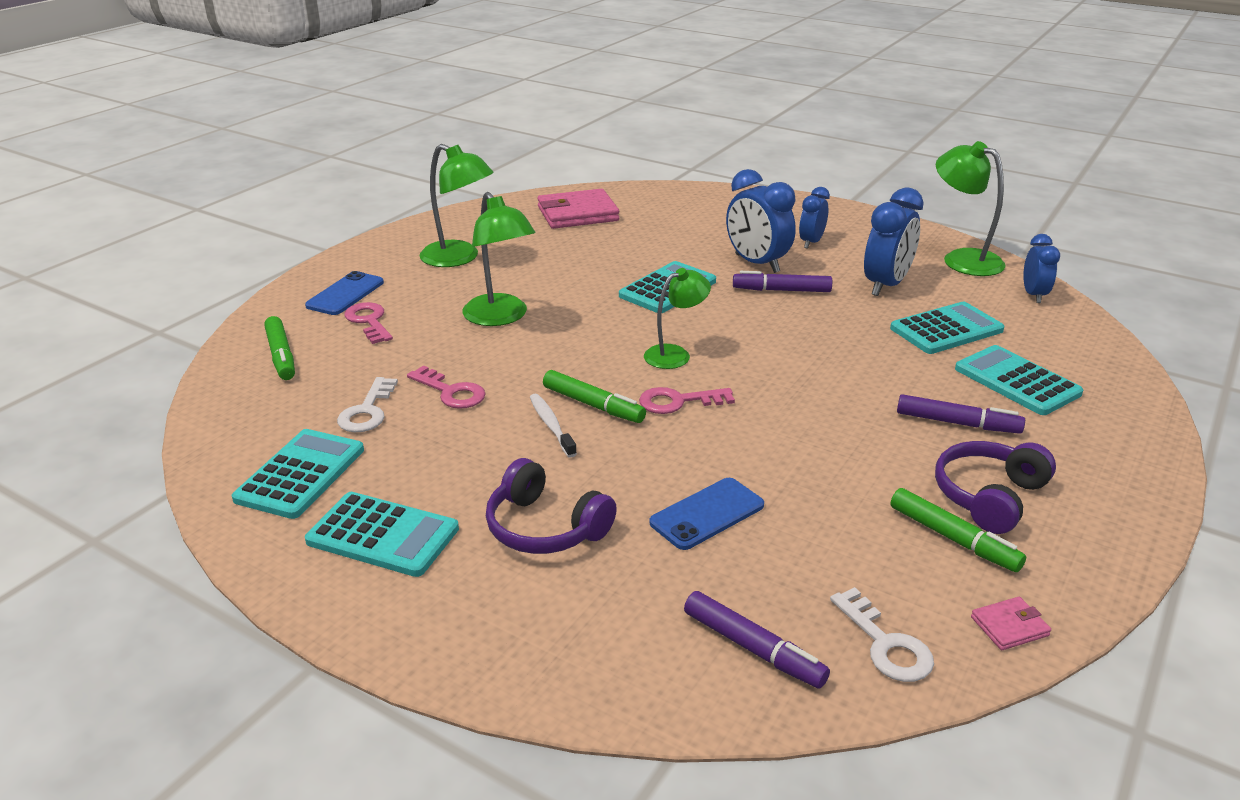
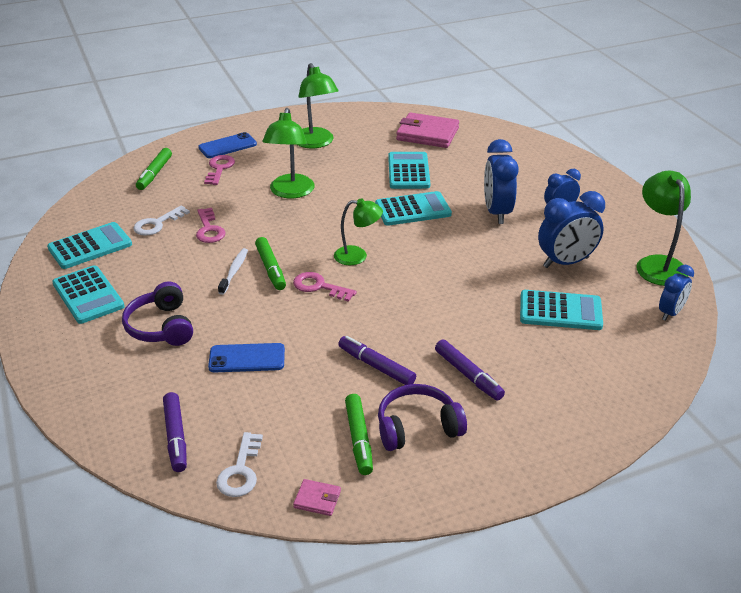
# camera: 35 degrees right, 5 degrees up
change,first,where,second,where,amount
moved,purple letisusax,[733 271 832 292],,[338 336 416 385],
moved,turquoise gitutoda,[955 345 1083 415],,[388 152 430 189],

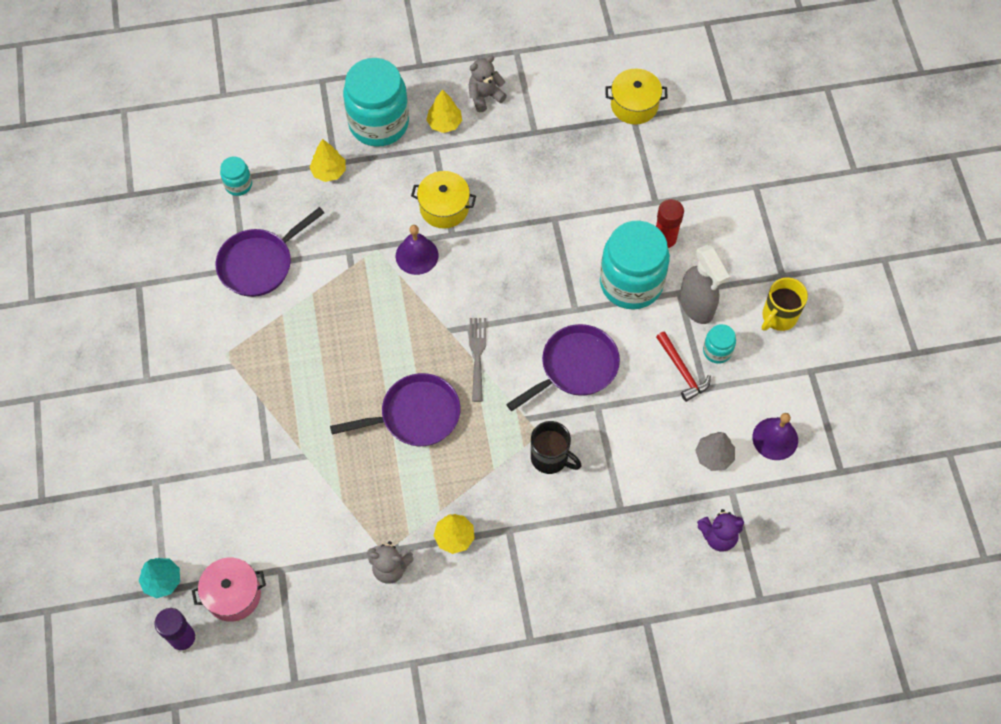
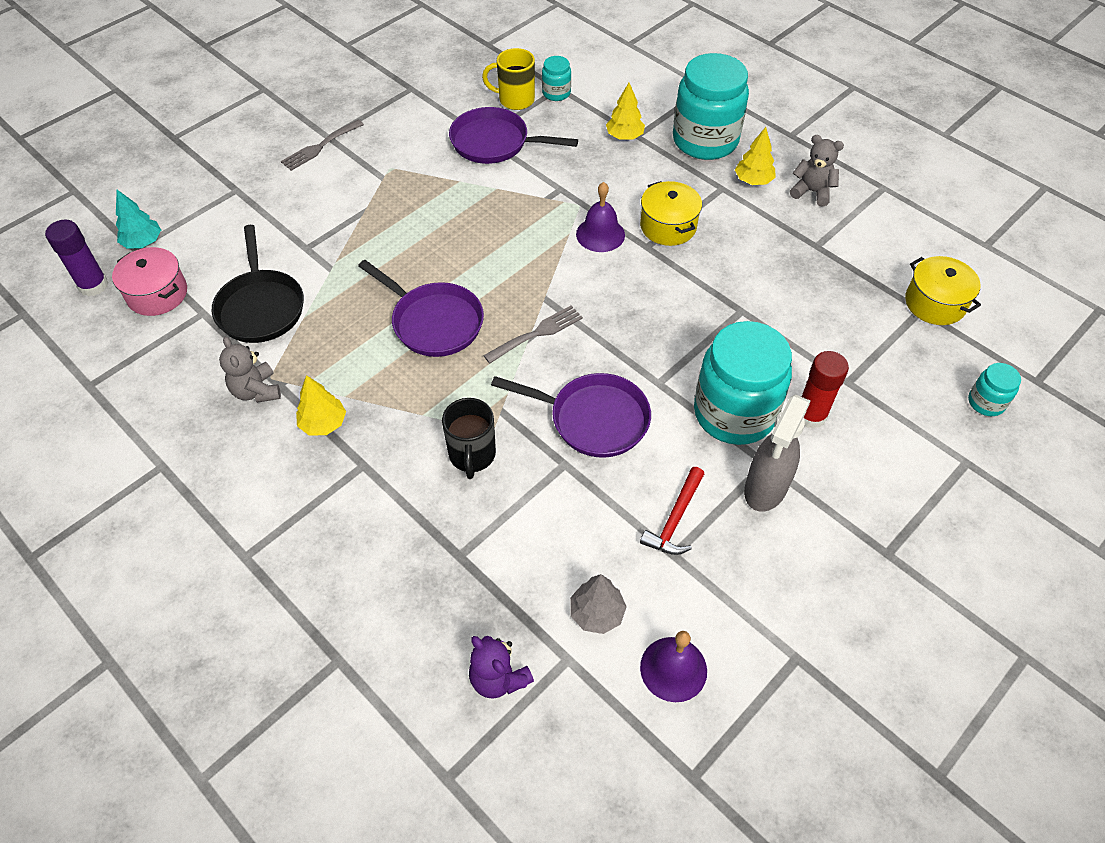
# camera: 55 degrees right, 10 degrees down
change,first,where,second,where,amount
added,,,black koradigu,[211 225 304 343],
added,,,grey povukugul,[281 120 364 171],
moved,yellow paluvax,[762 277 808 331],,[482 48 535 110],
moved,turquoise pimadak,[703 324 736 364],,[968 363 1021 416],

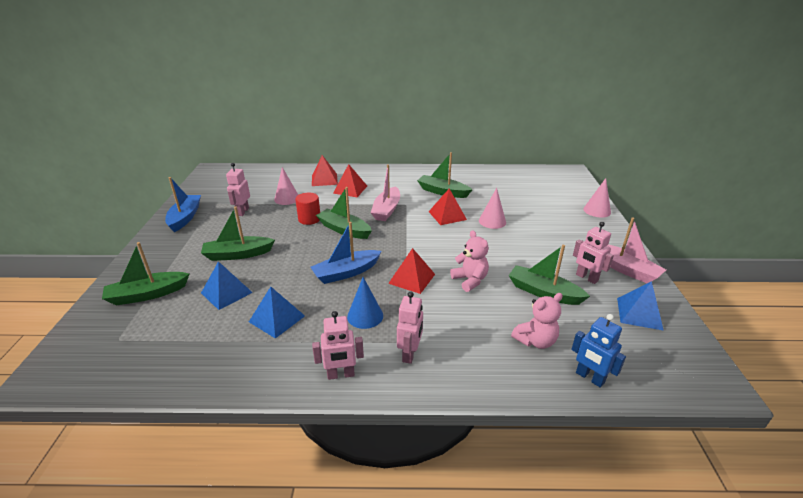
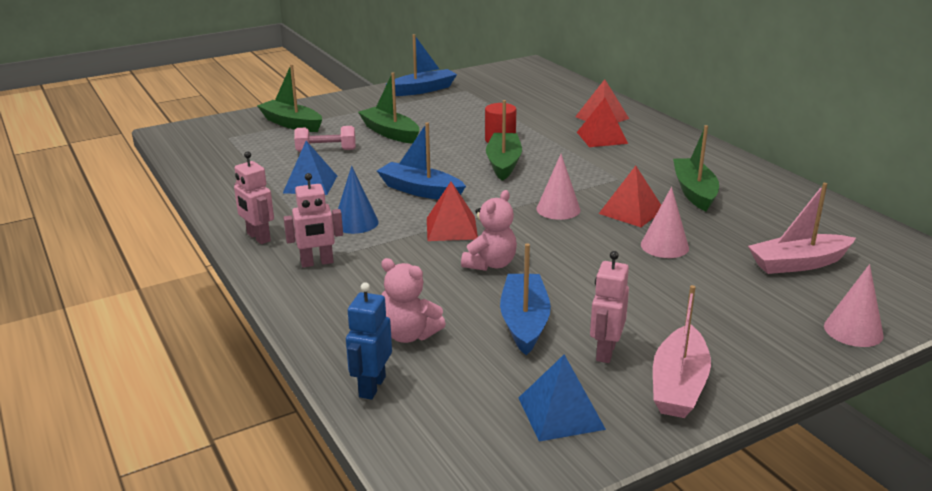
# camera: 60 degrees right, 5 degrees down
change,first,where,second,where,amount
replaced,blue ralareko,[201 261 253 310],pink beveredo,[294 126 356 152],
recoloured,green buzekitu,[509 245 590 305],blue buzekitu,[500 243 551 355],
moved,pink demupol,[274 167 298 205],,[536 154 580 220],
moved,pink buzekitu,[371 164 400 221],,[748 183 856 274],
removed,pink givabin,[226 163 250 216],,,

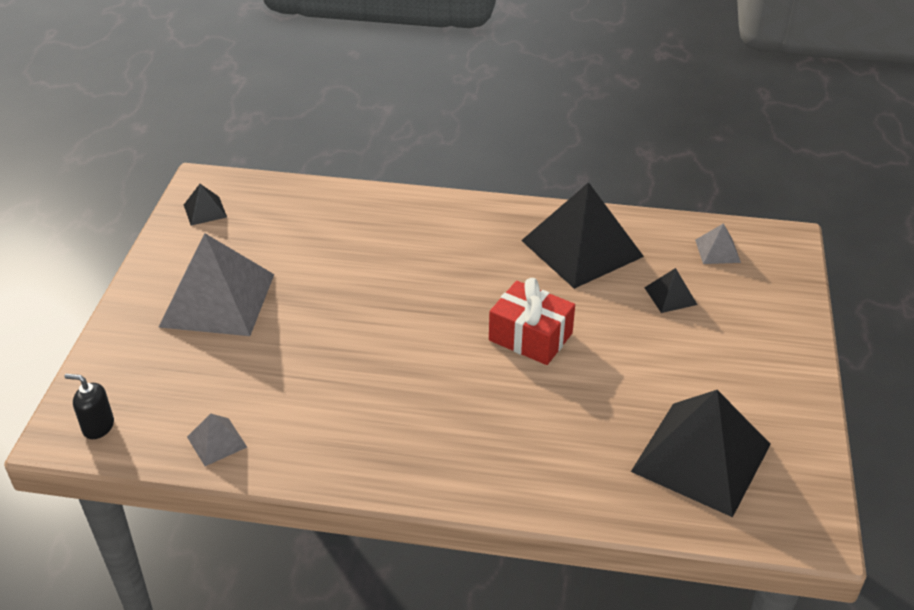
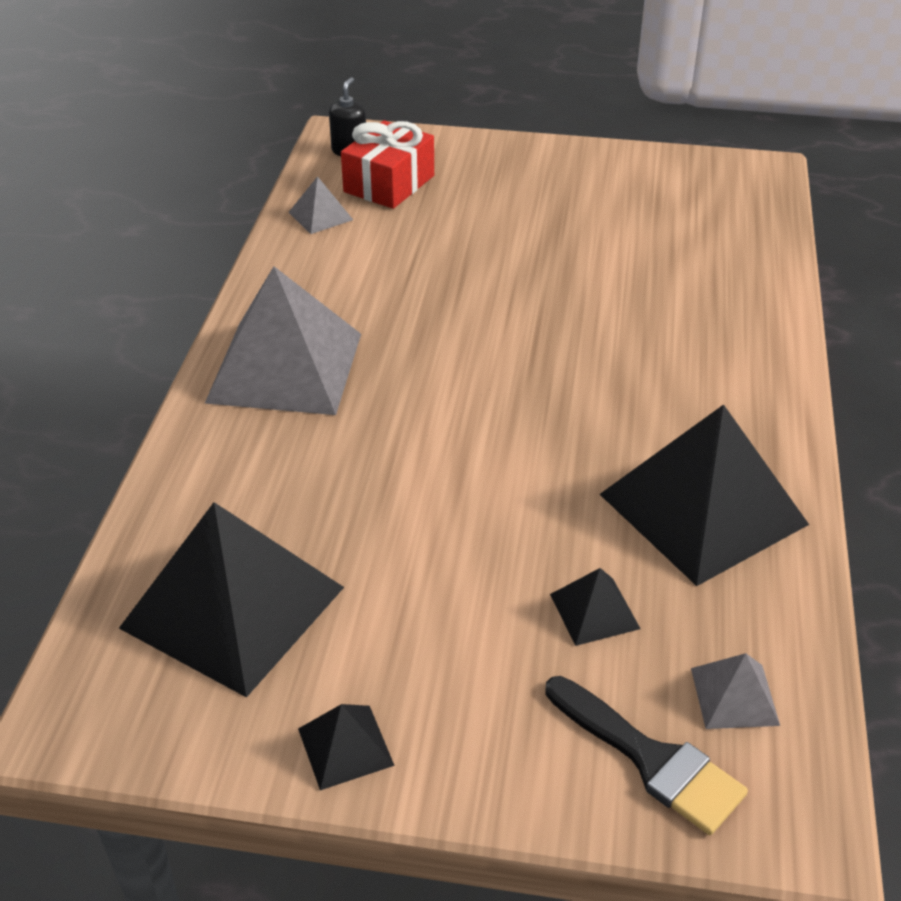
# camera: 90 degrees right, 0 degrees up
change,first,where,second,where,amount
moved,grey ralareko,[159 233 274 336],,[205 266 361 415],
moved,black ralareko,[184 184 227 226],,[298 704 395 790],
moved,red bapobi,[489 278 575 365],,[341 120 434 209],
added,,,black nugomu,[545 676 748 835],

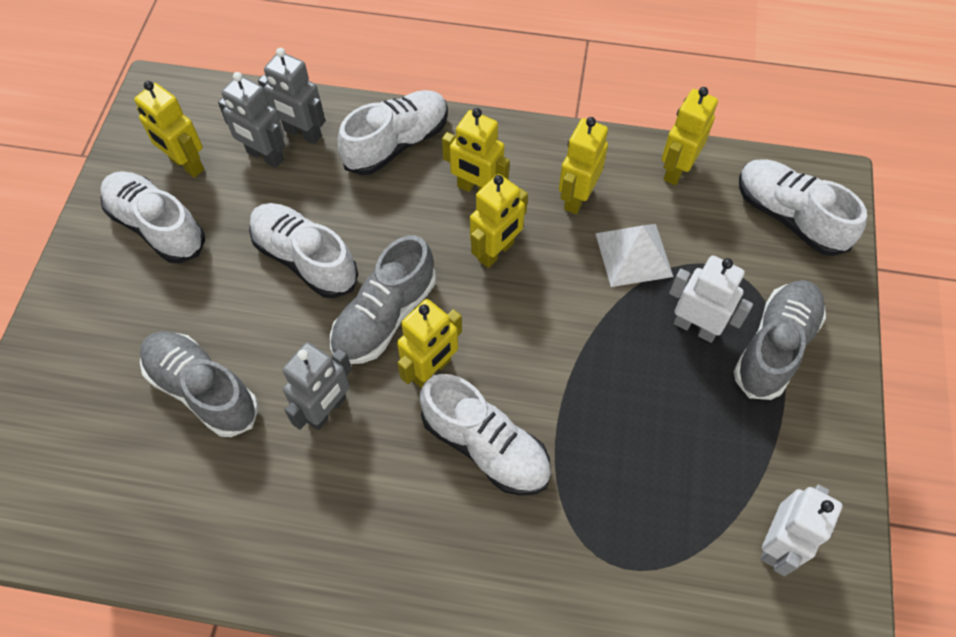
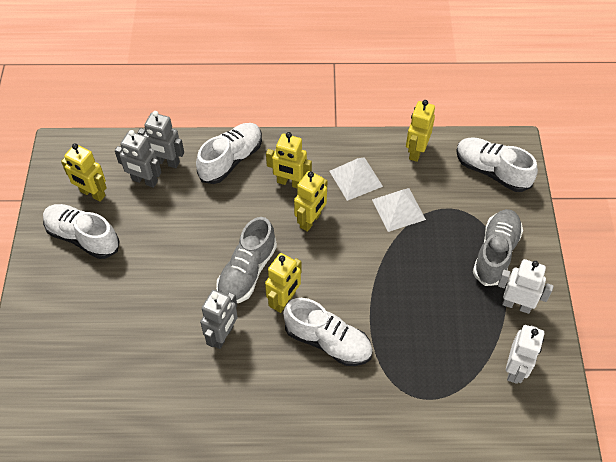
# camera: 10 degrees left, 5 degrees down
change,first,where,second,where,amount
replaced,yellow givabin,[559 117 608 214],white ralareko,[329 157 383 201],
moved,white givabin,[669 255 753 343],,[498 259 554 314],
removed,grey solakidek,[140 331 259 437],,,
removed,white solakidek,[249 203 358 298],,,

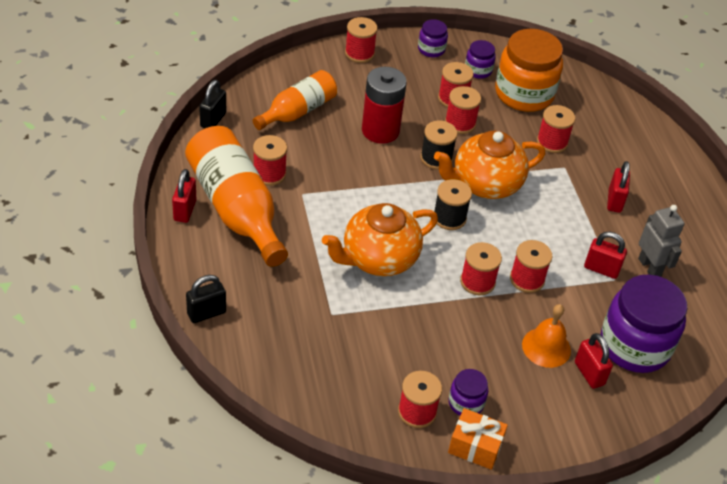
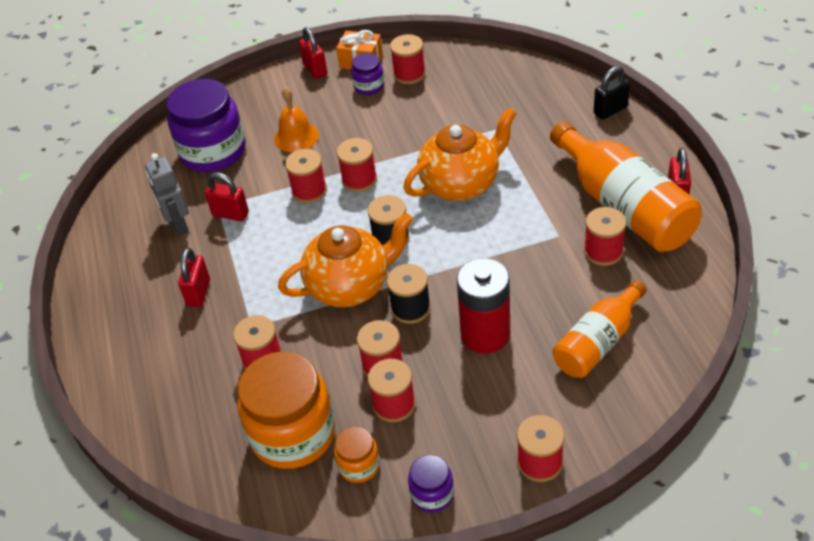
# camera: 175 degrees left, 0 degrees up
change,first,where,second,where,amount
moved,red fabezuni,[575 333 613 389],,[299 27 328 79],
recoloured,purple pimadak,[465 40 496 79],orange pimadak,[334 427 380 483],
removed,black fabezuni,[199 80 226 128],,,

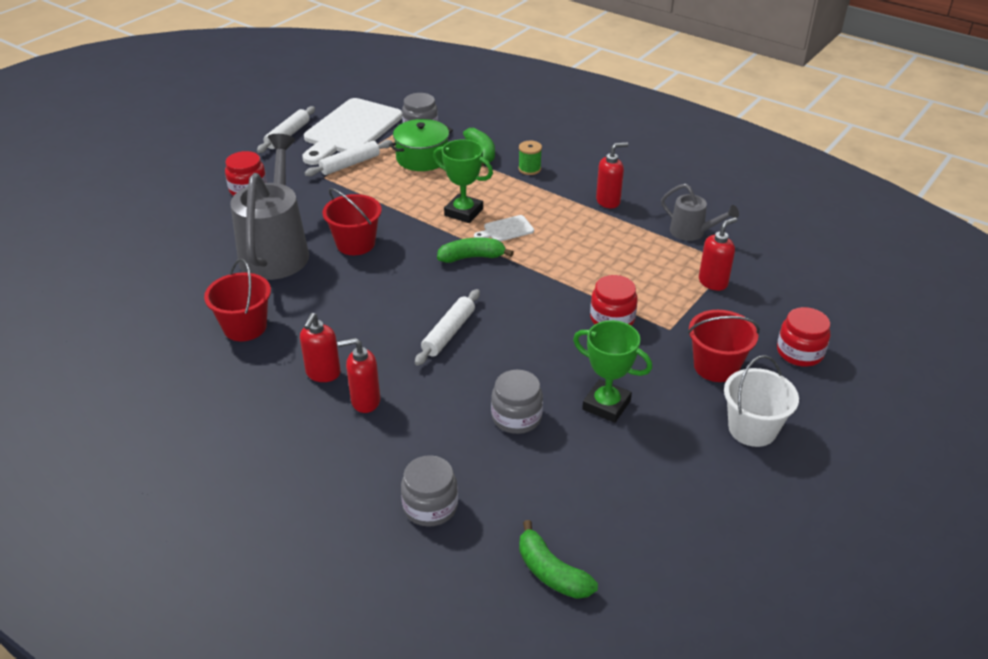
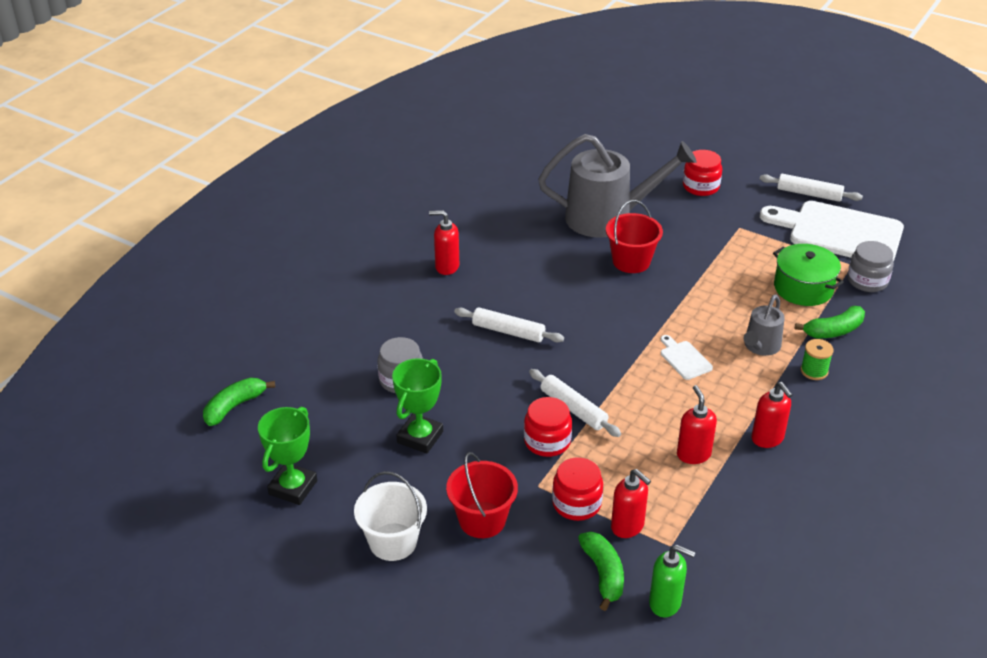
# camera: 85 degrees right, 0 degrees up
change,first,where,second,where,amount
moved,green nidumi,[433 139 493 223],,[258 407 317 505],
moved,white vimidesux,[305 140 393 176],,[529 369 621 437],
moved,red pimadak,[777 307 830 367],,[552 457 603 521],
moved,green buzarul,[437 238 514 263],,[578 532 624 611],
added,,,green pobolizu,[649 545 696 617],
moved,red pobolizu,[337 338 380 413],,[677 385 717 464],
moved,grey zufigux,[661 184 739 241],,[744 294 785 356],
removed,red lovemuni,[204 259 271 341],,,
removed,grey pimadak,[401 455 458 527],,,

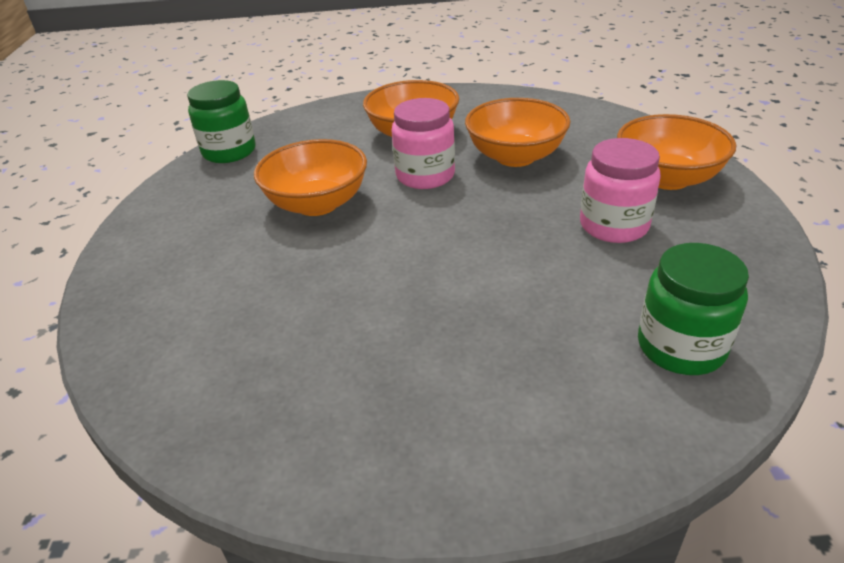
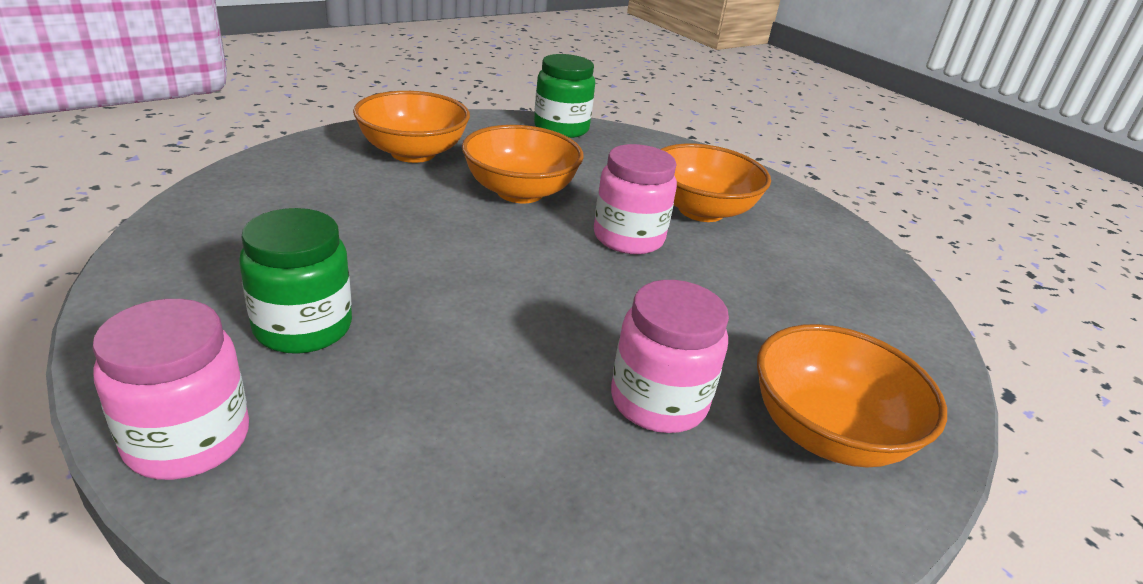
# camera: 50 degrees right, 5 degrees down
change,first,where,second,where,amount
added,,,pink pimadak,[92 299 249 480],
moved,green pimadak,[638 243 749 375],,[239 208 352 354],
moved,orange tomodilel,[465 98 570 167],,[353 91 470 163],

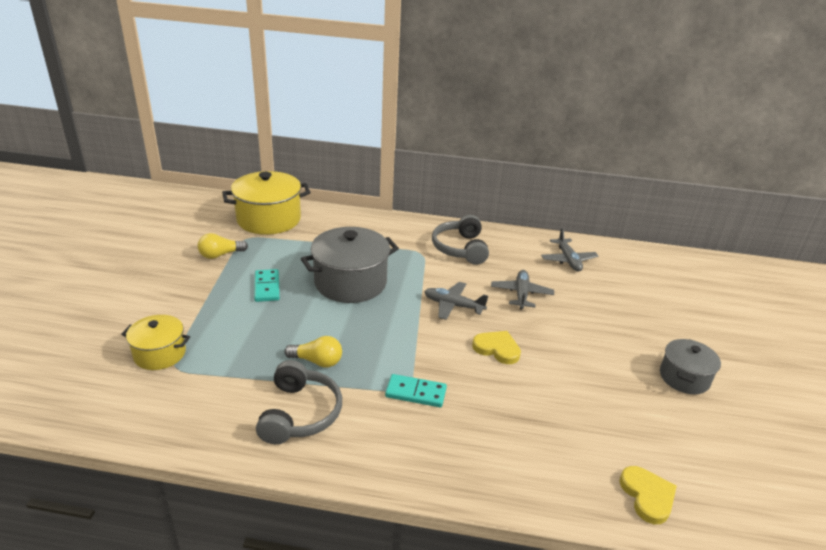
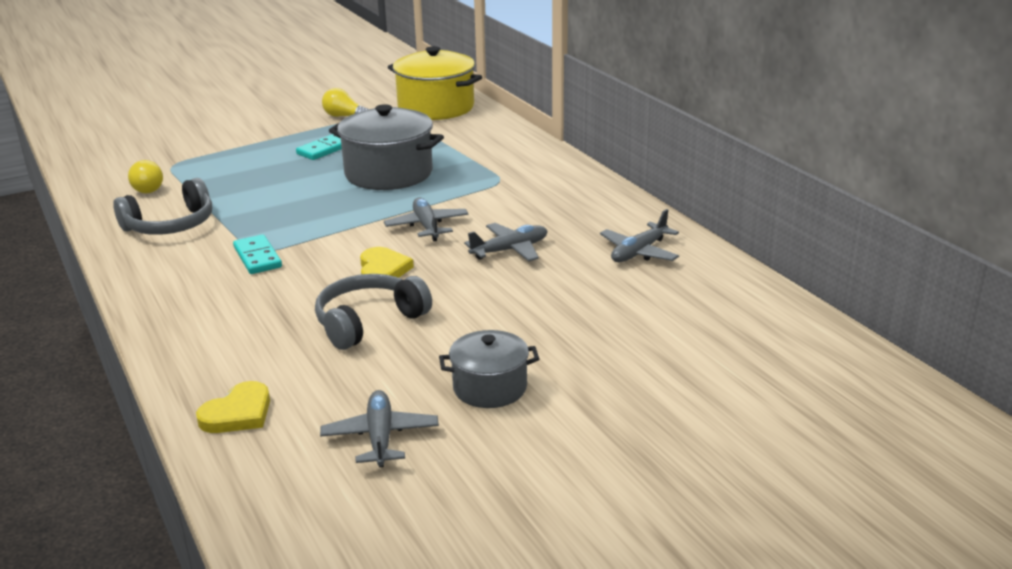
# camera: 55 degrees right, 5 degrees down
change,first,where,second,where,amount
moved,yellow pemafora,[284 336 342 368],,[128 160 163 193],
moved,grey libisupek,[432 215 489 265],,[315 274 432 350],
added,,,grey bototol,[320 390 439 467],
removed,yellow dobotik,[121 315 190 370],,,

